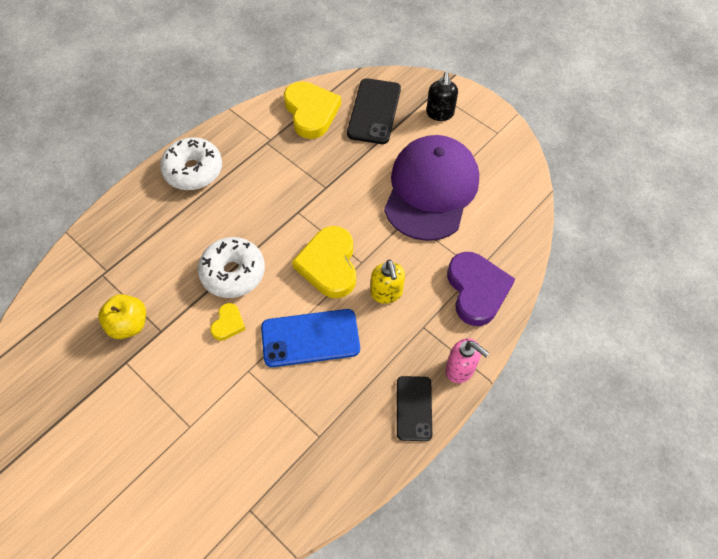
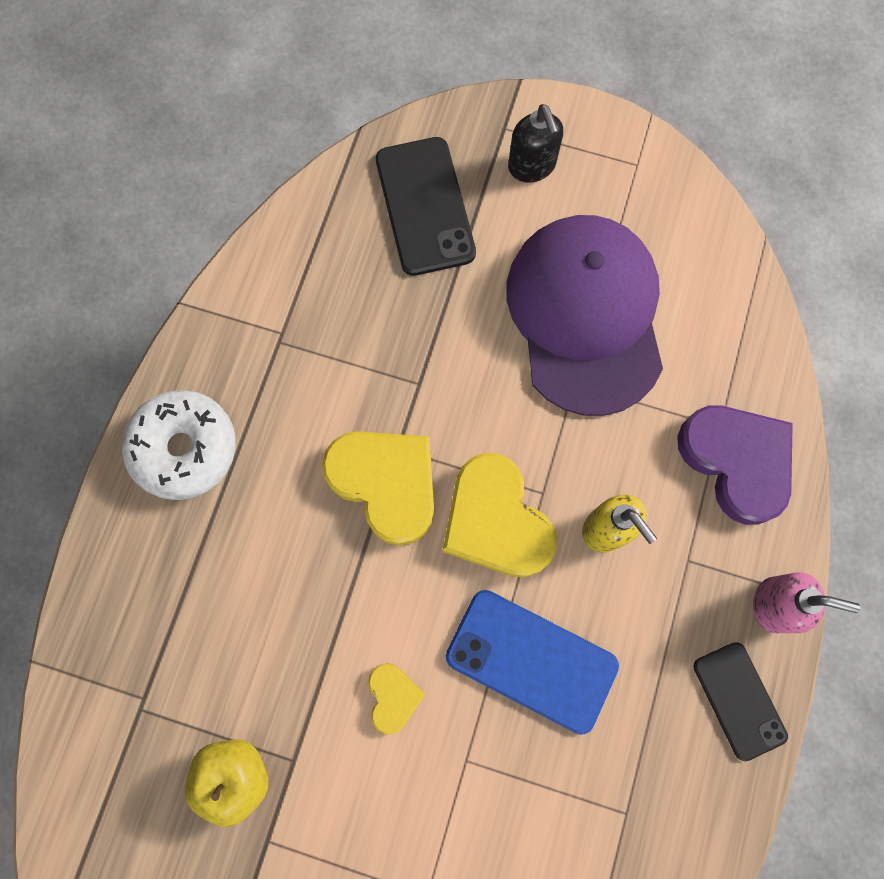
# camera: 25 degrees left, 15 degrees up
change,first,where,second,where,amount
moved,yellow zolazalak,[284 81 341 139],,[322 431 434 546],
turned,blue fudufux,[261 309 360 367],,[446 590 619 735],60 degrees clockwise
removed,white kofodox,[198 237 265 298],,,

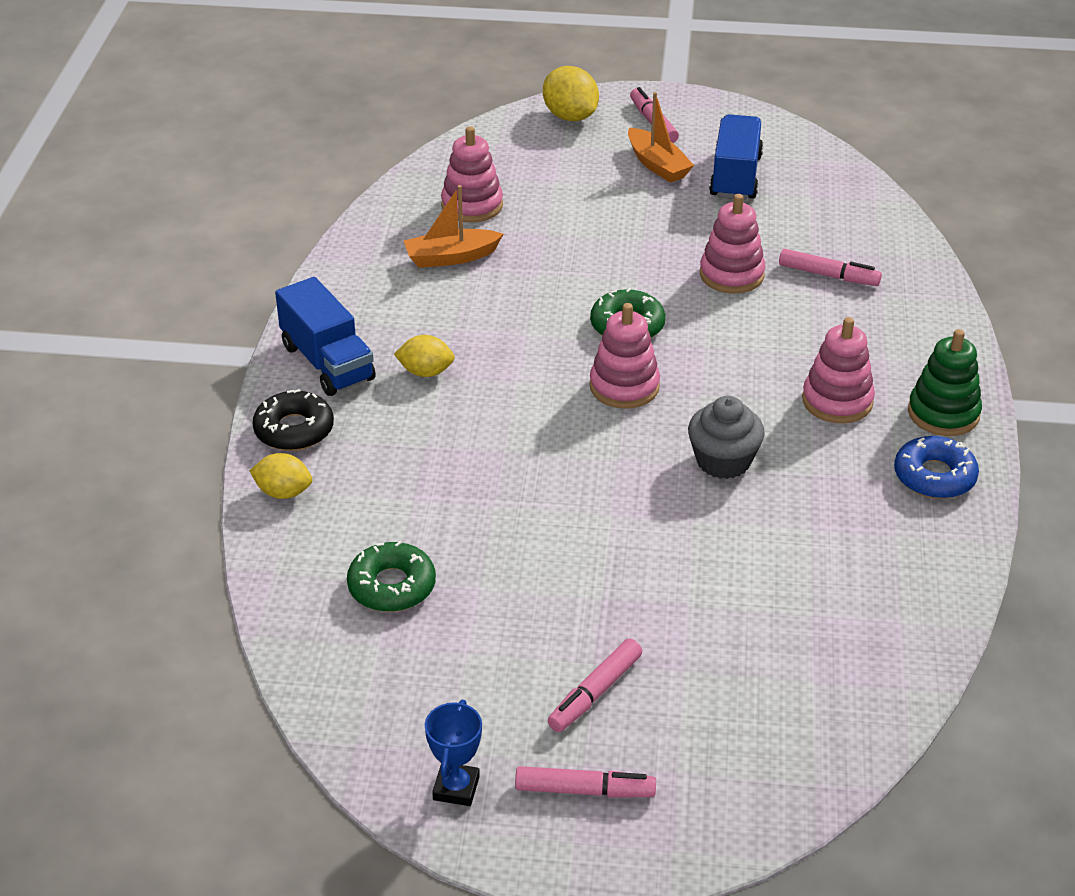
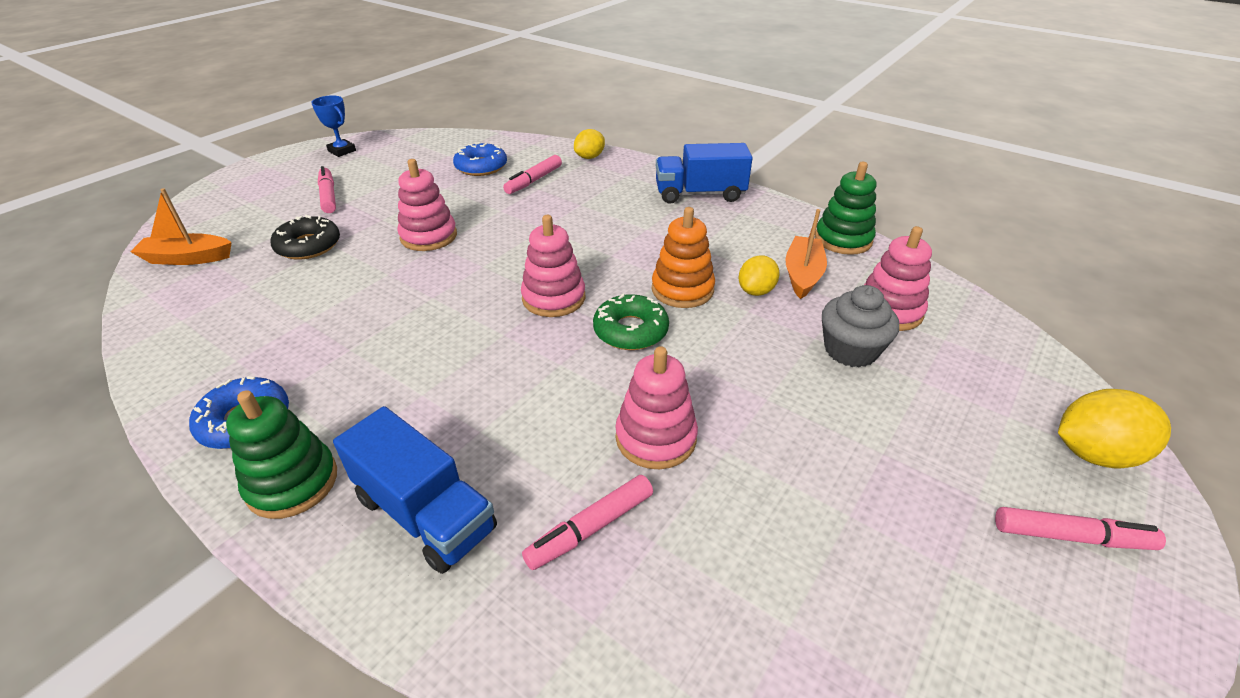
# camera: 120 degrees right, 0 degrees up
change,first,where,second,where,amount
moved,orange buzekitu,[628 92 694 183],,[130 188 232 265],
moved,black kofodox,[252 389 334 451],,[270 215 340 260],
moved,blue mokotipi,[709 114 763 200],,[333 406 497 574],
moved,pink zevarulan,[802 317 875 423],,[398 159 457 251],
recoloured,green kofodox,[347 541 436 612],blue kofodox,[453 142 507 176],
moved,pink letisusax,[515 766 656 798],,[503 155 562 194],
added,,,orange zevarulan,[652 207 715 308],
moved,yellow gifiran,[394 335 455 377],,[739 255 780 296],
added,,,green zevarulan,[815 162 876 255],
moved,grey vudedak,[688 396 765 479],,[822 285 899 367],

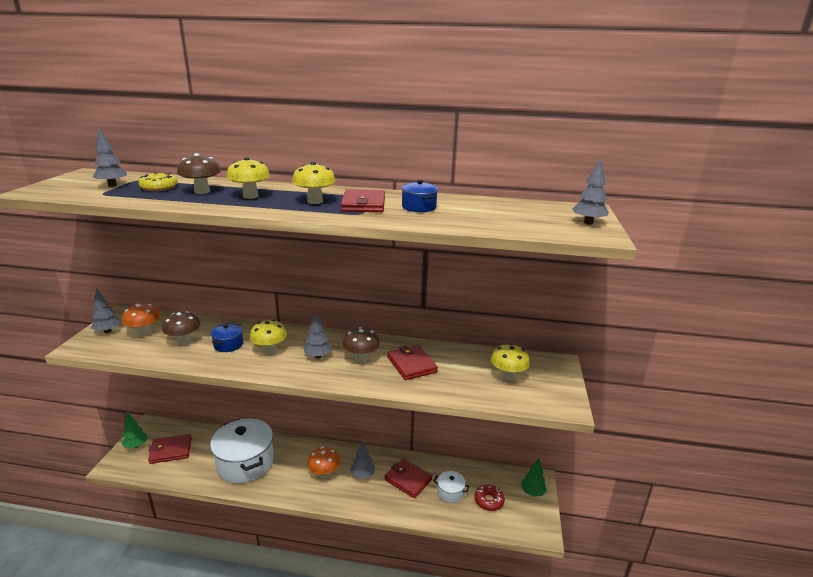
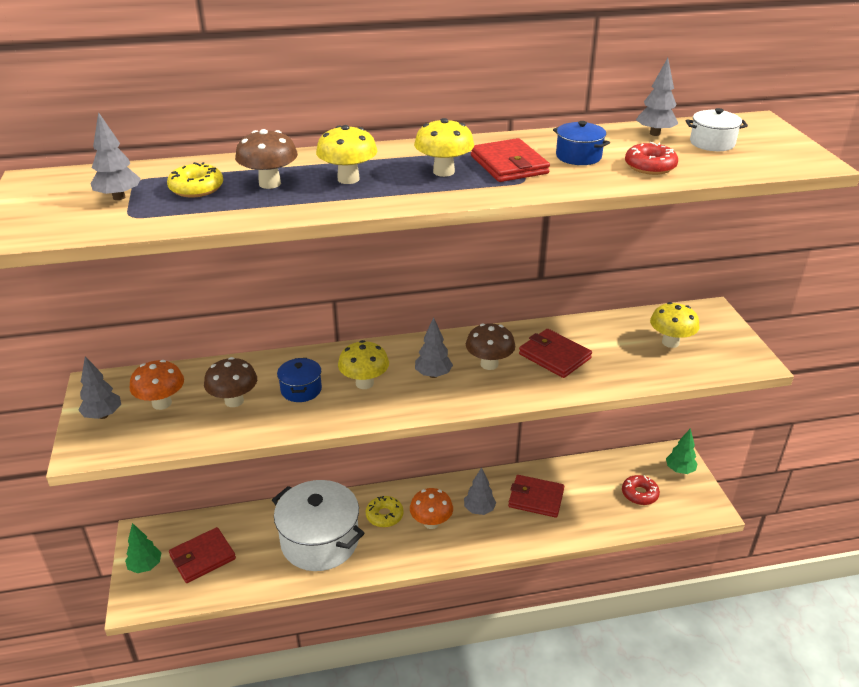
# camera: 20 degrees left, 10 degrees up
change,first,where,second,where,amount
added,,,yellow kofodox,[366 496 404 527],
added,,,red kofodox,[625 142 678 175],
moved,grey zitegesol,[572 158 609 224],,[636 58 679 136],
moved,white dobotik,[433 471 469 503],,[686 108 748 151],

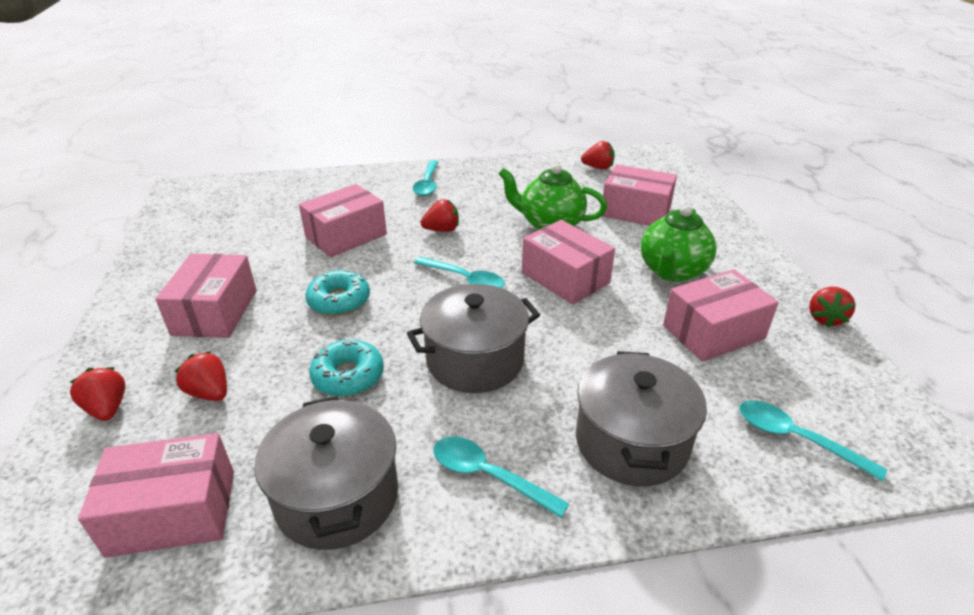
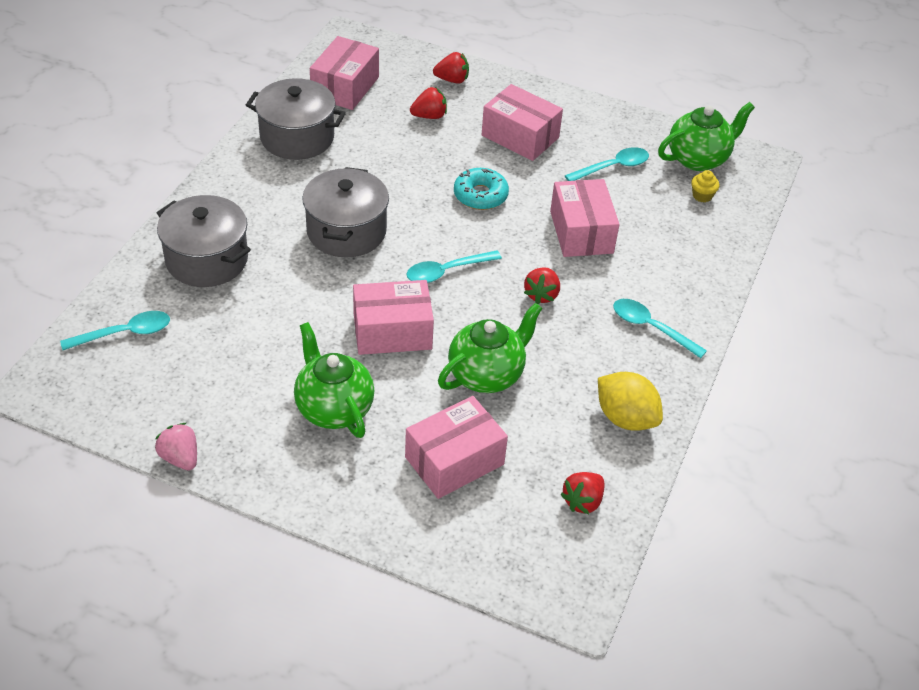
# camera: 120 degrees right, 10 degrees up
change,first,where,second,where,amount
recoloured,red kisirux,[809 287 856 328],pink kisirux,[155 423 197 471],
moved,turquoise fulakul,[433 436 569 518],,[565 147 649 181],
added,,,yellow gifiran,[598 372 663 431],
added,,,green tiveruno,[658 102 755 171],
added,,,yellow vudedak,[691 170 719 203],
removed,turquoise kofodox,[309 340 384 397],,,
removed,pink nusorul,[663 269 779 362],,,

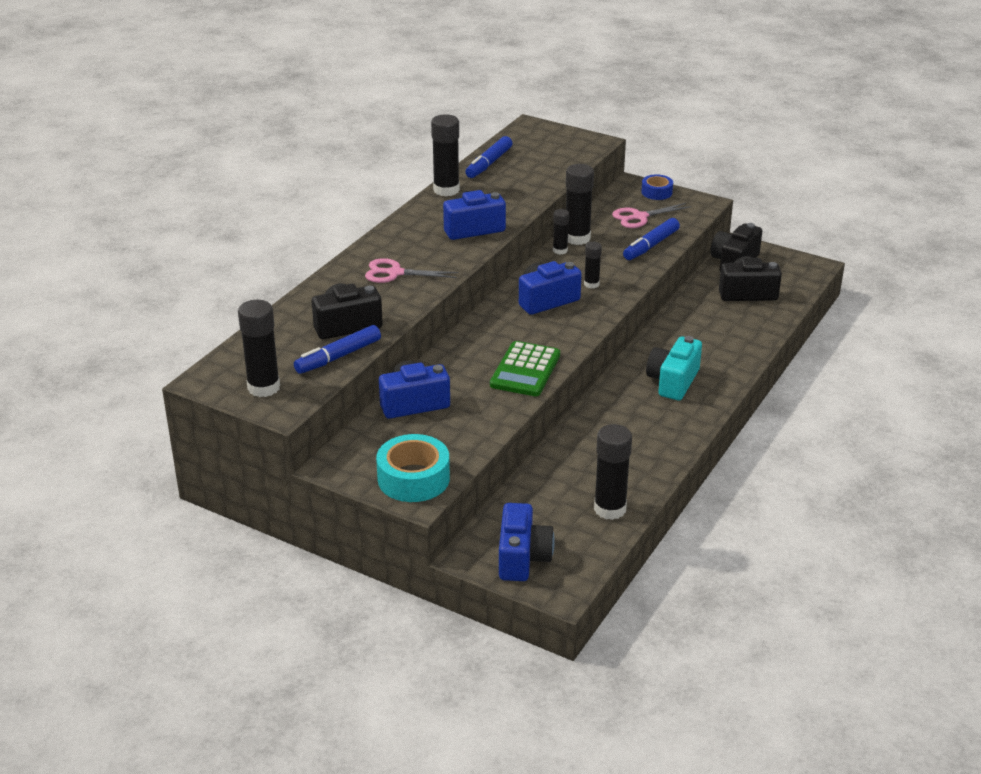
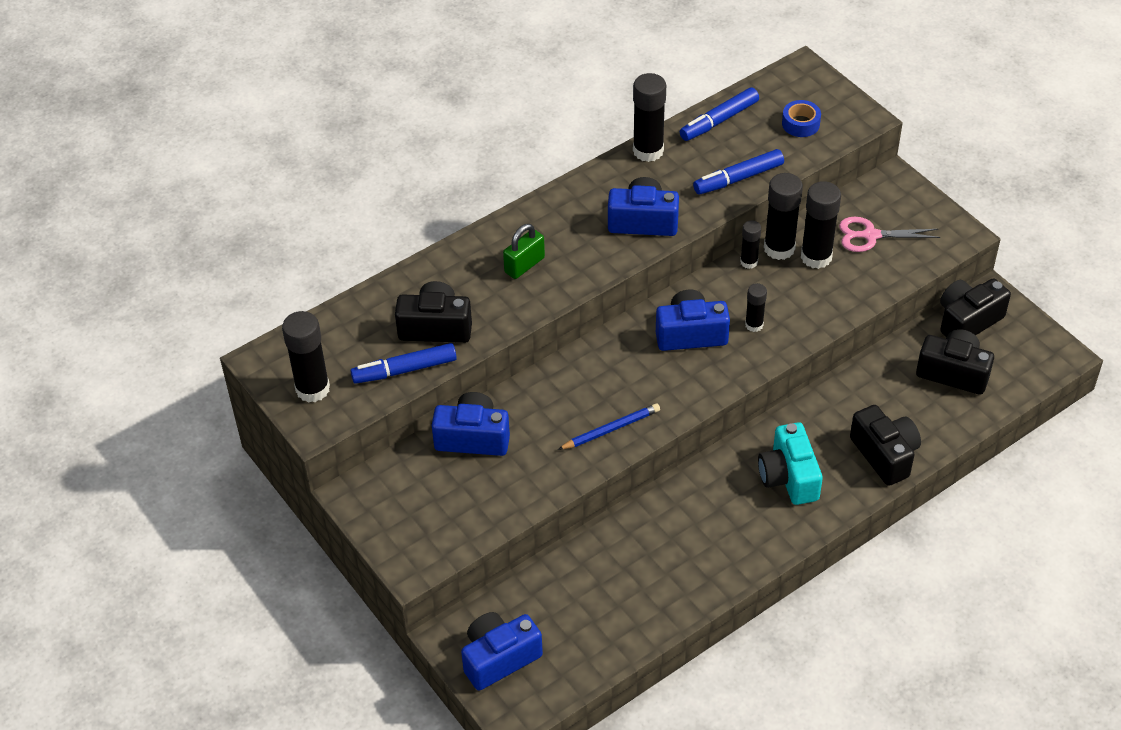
# camera: 25 degrees right, 15 degrees up
change,first,where,second,where,amount
turned,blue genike,[499 503 555 581],,[461 612 543 691],150 degrees counterclockwise
replaced,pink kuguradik,[365 258 458 283],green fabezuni,[503 224 545 279],
replaced,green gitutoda,[490 341 560 396],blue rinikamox,[558 404 660 450],
moved,blue letisusax,[623 218 680 260],,[693 149 784 194],
turned,turquoise genike,[646 336 702 400],,[758 422 823 505],60 degrees counterclockwise
moved,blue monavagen,[641 174 673 200],,[782 100 821 137],
moved,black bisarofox,[594 424 632 520],,[801 181 841 269],
added,,,black genike,[850 405 921 486],
removed,turquoise monavagen,[376 434 450 502],,,

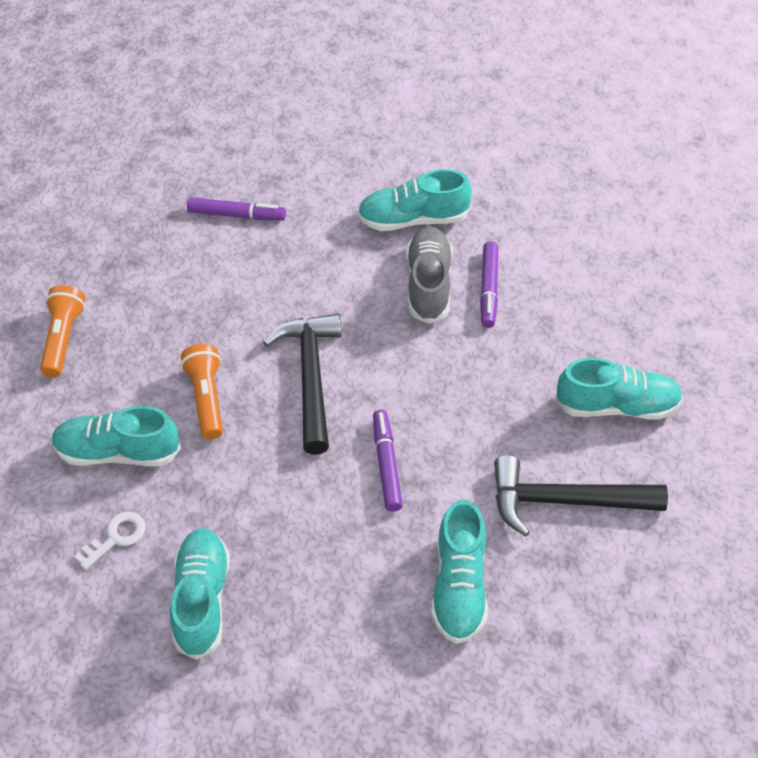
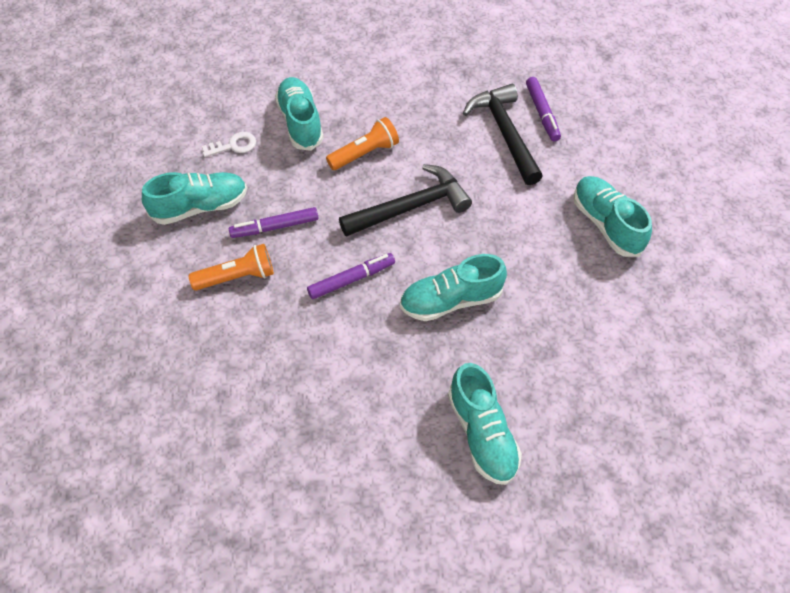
# camera: 70 degrees right, 5 degrees up
change,first,where,second,where,amount
moved,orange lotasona,[40 285 85 377],,[189 244 274 290],
turned,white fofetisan,[74 512 146 570],,[202 132 256 157],45 degrees counterclockwise
moved,purple letisusax,[480 241 499 328],,[229 207 318 238],
moved,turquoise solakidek,[431 499 488 644],,[400 254 507 321],
moved,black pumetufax,[494 455 668 537],,[463 84 543 185],
removed,grey solakidek,[406 226 452 324],,,

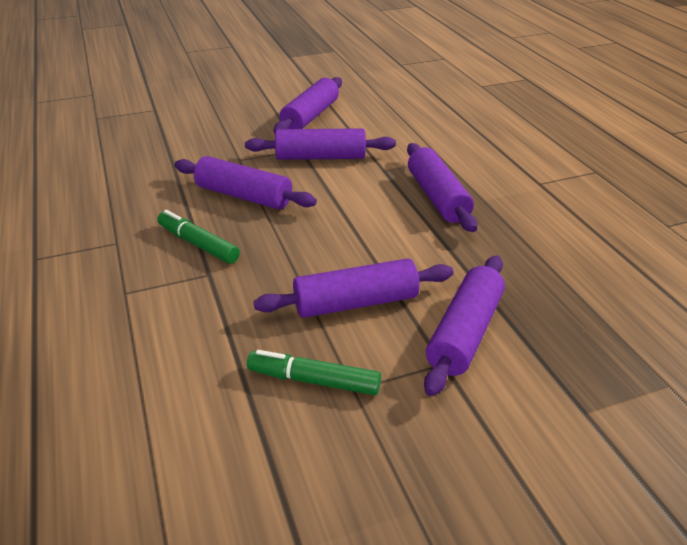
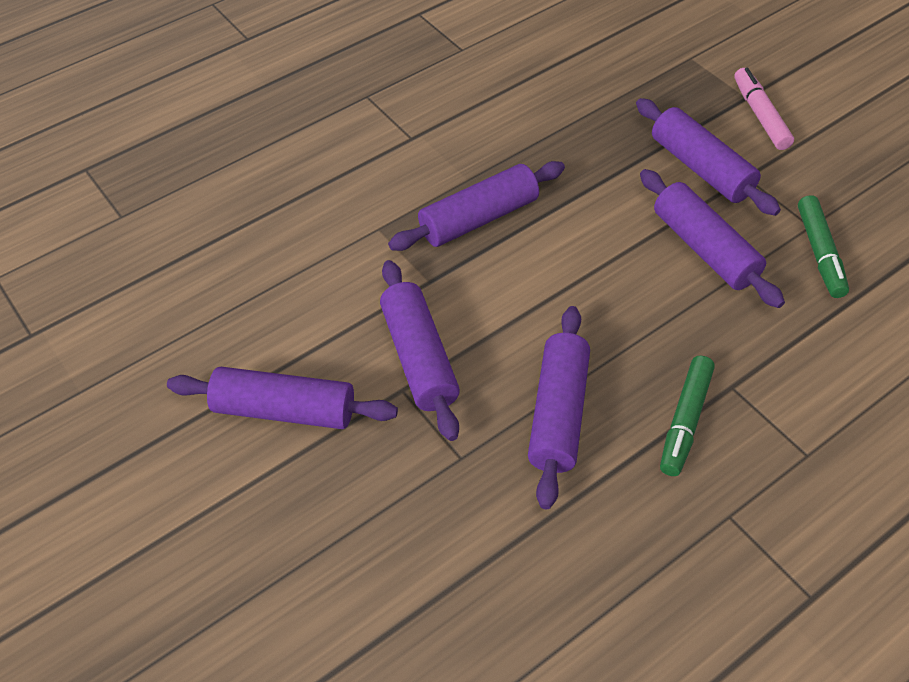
# camera: 105 degrees left, 15 degrees up
change,first,where,second,where,amount
turned,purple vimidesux,[424 255 505 396],,[636 98 781 216],45 degrees clockwise
added,,,pink letisusax,[734 68 794 150],

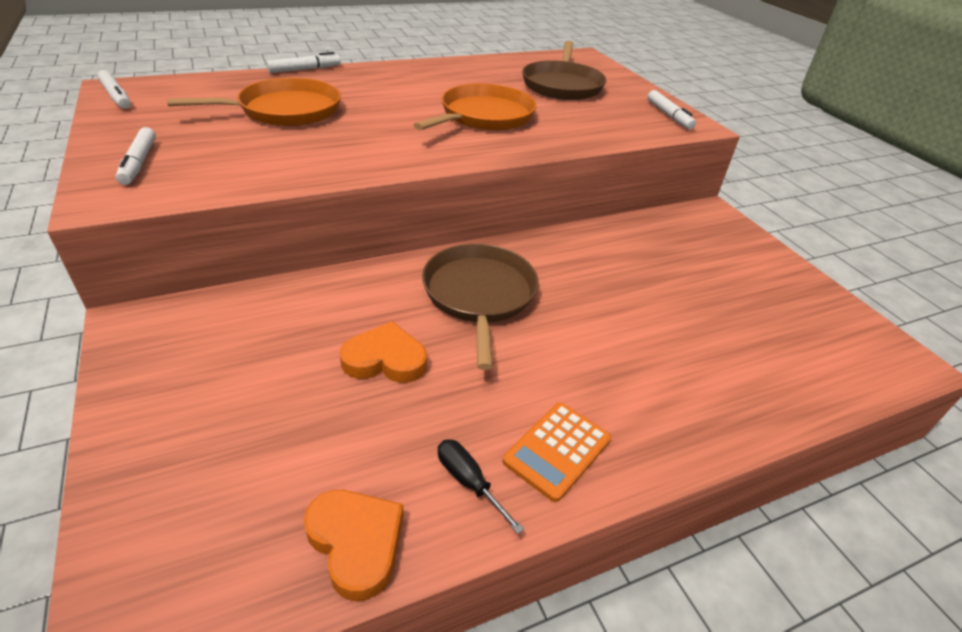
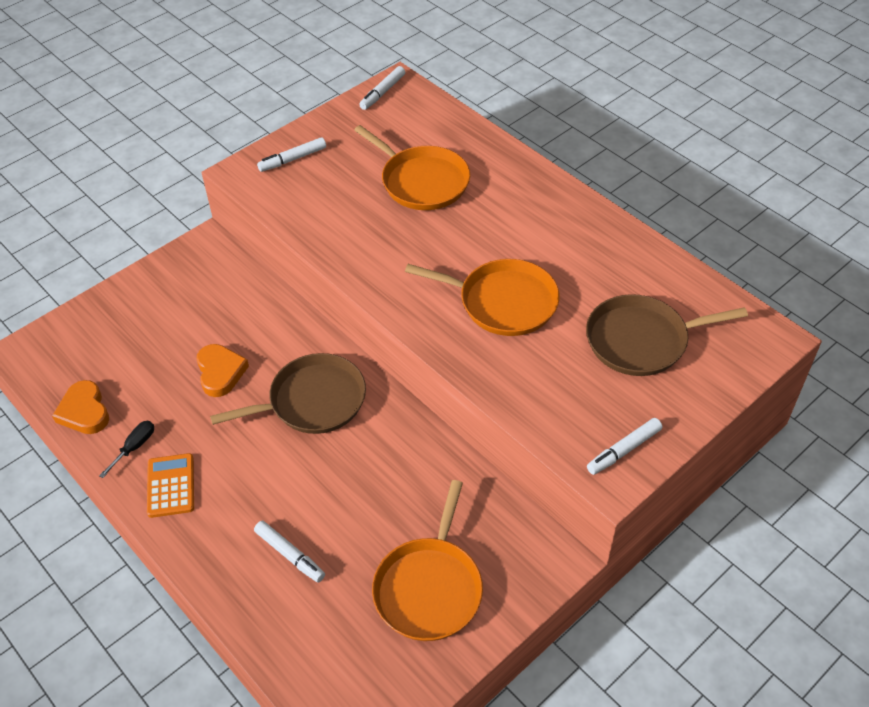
# camera: 75 degrees right, 10 degrees up
change,first,where,second,where,amount
turned,orange zolazalak,[304 490 404 601],,[52 380 109 434],120 degrees clockwise
turned,orange gitutoda,[502 403 611 502],,[147 453 194 518],60 degrees clockwise
moved,white letisusax,[266 52 340 73],,[254 521 325 583],
added,,,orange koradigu,[372 480 483 641],

